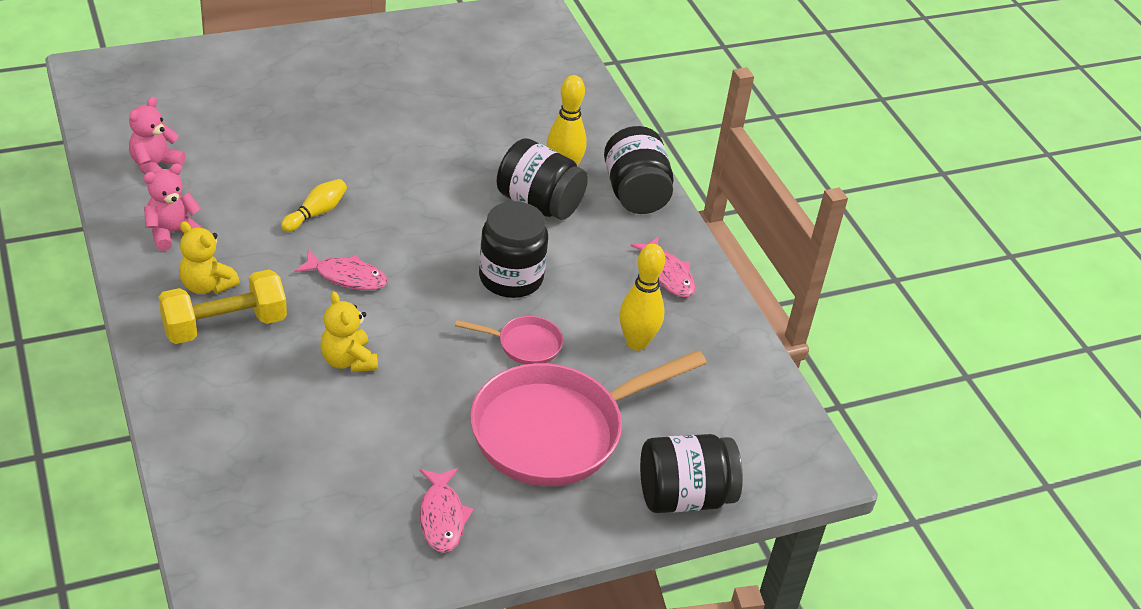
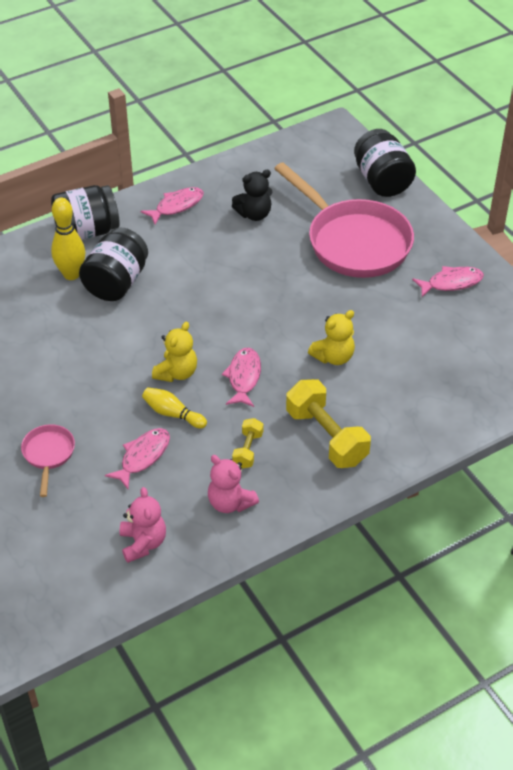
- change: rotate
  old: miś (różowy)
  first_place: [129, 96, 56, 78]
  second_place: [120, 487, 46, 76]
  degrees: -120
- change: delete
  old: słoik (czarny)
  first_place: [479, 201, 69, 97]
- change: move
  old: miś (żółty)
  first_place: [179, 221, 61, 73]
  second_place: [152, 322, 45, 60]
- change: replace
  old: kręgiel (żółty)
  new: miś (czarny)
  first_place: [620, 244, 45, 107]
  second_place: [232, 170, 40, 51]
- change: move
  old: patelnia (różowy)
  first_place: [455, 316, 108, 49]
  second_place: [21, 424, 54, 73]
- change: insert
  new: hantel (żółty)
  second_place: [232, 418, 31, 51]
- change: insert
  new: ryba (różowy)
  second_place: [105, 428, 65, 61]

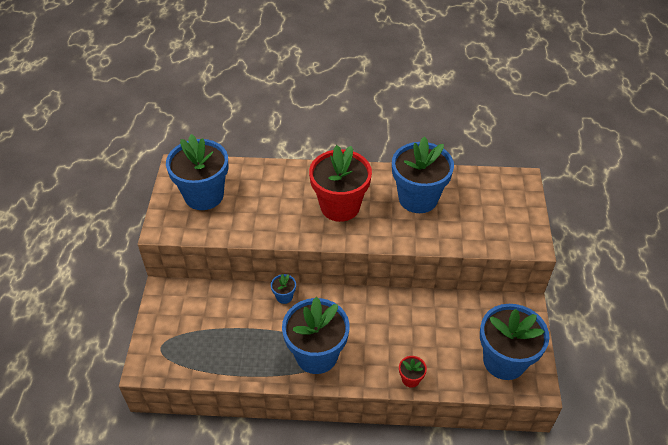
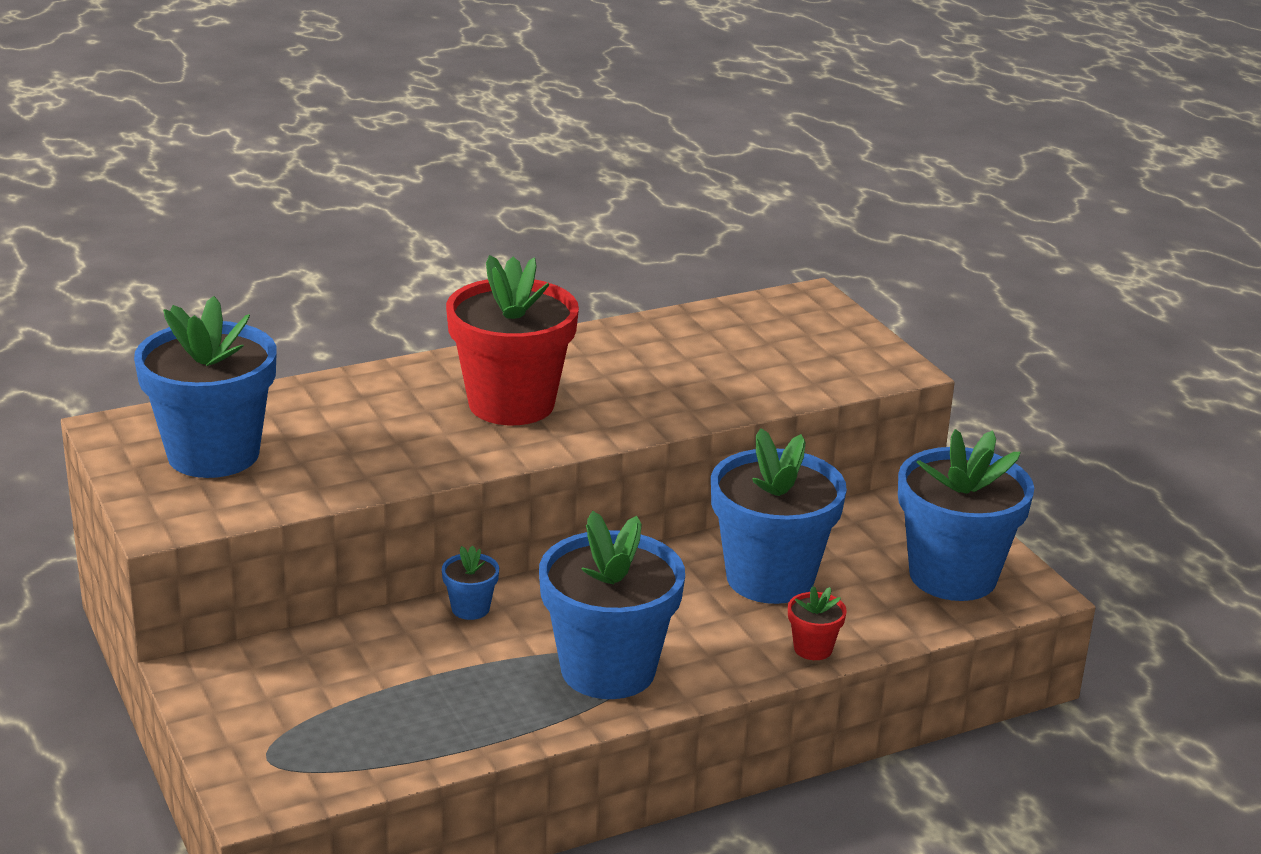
- change: move
  old: doniczka (niebieski)
  first_place: [392, 136, 62, 77]
  second_place: [711, 428, 136, 176]

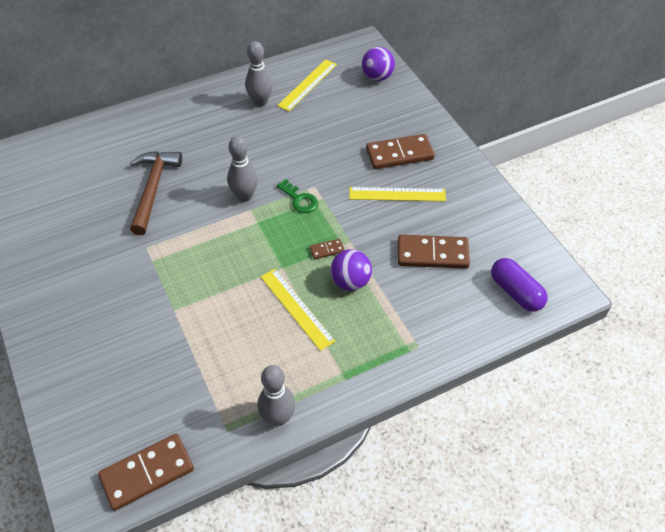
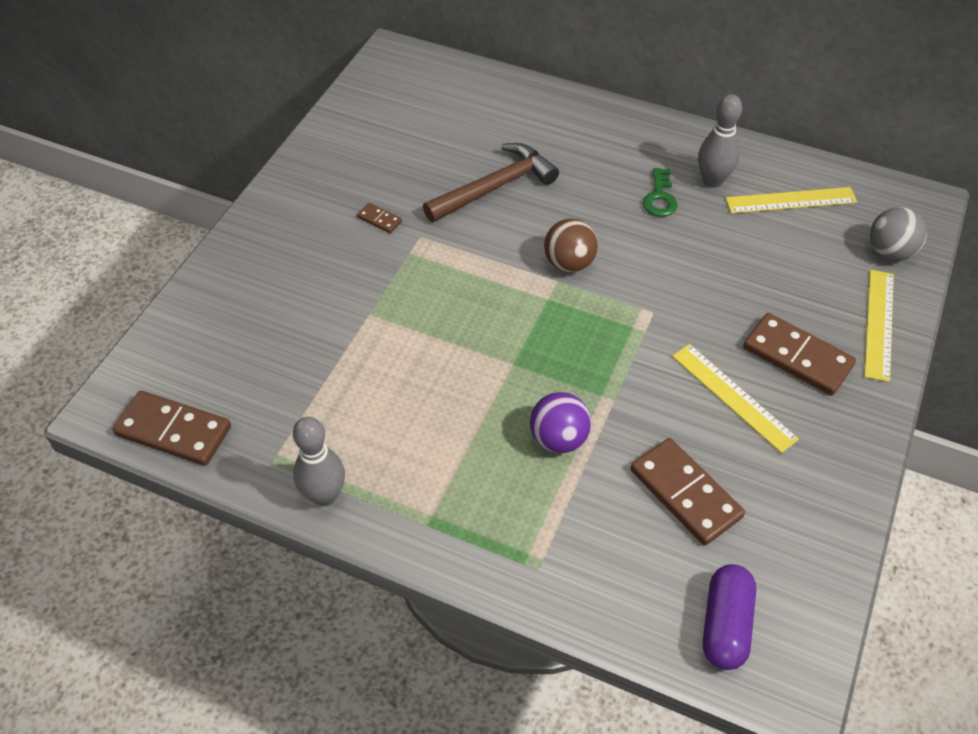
- change: recolor
  old: piłka (fioletowy)
  new: piłka (szary)
  first_place: [362, 47, 33, 34]
  second_place: [870, 207, 57, 54]
- change: replace
  old: kręgiel (szary)
  new: piłka (brązowy)
  first_place: [227, 136, 31, 66]
  second_place: [544, 219, 54, 54]
- change: move
  old: klucz (zielony)
  first_place: [276, 179, 42, 34]
  second_place: [643, 168, 34, 49]
- change: move
  old: kostka domina (brązowy)
  first_place: [310, 239, 34, 20]
  second_place: [357, 203, 45, 30]
- change: move
  old: linijka (żółty)
  first_place: [261, 269, 74, 82]
  second_place: [864, 270, 30, 112]

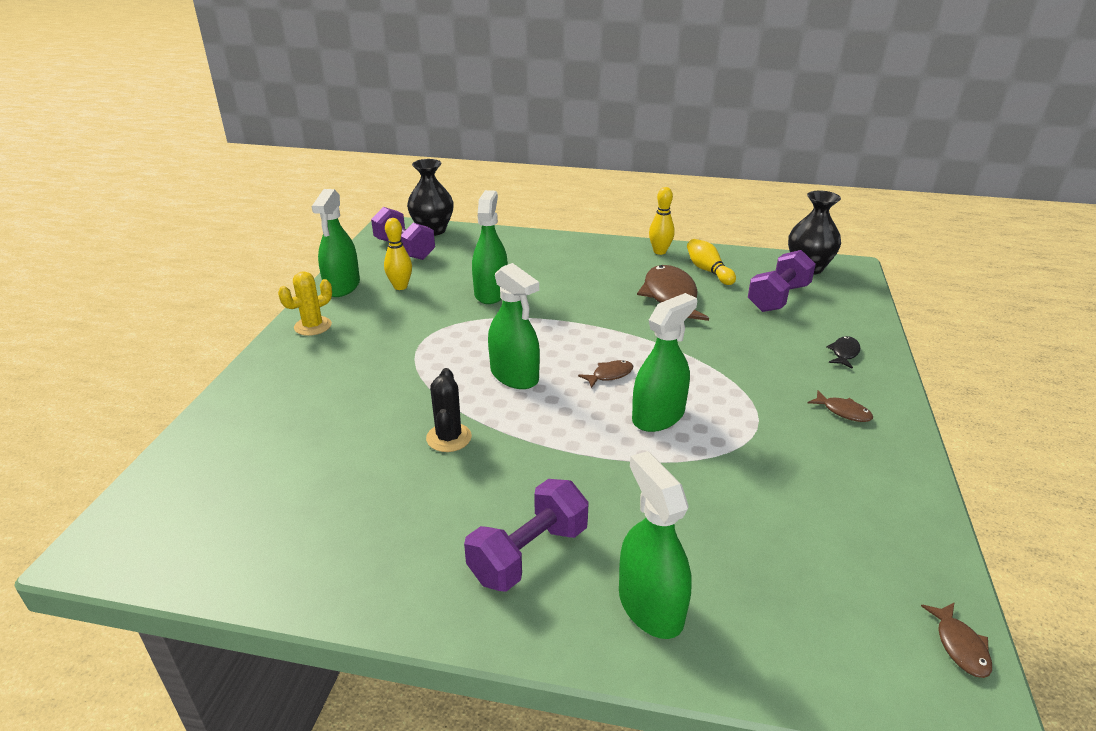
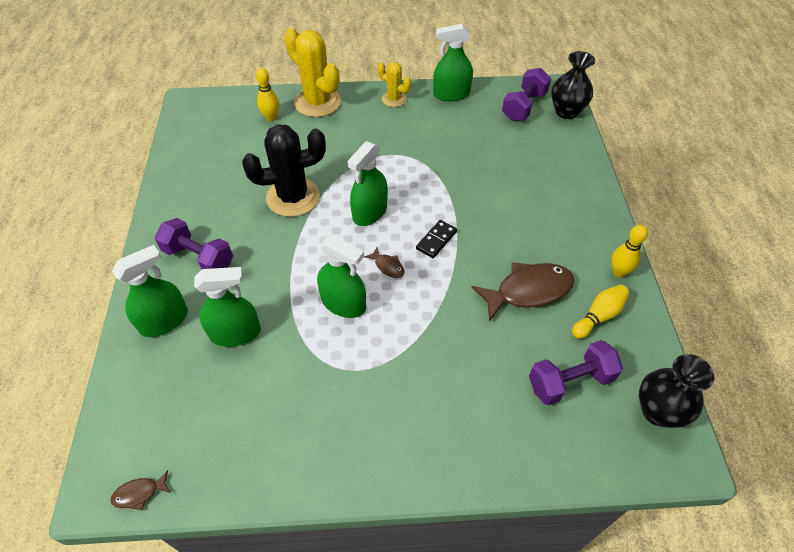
- change: move
  old: spryskiwacz (zielony)
  first_place: [472, 190, 36, 114]
  second_place: [194, 267, 67, 80]
- change: move
  old: kręgiel (żółty)
  first_place: [384, 218, 28, 72]
  second_place: [256, 68, 23, 53]
- change: rotate
  old: hantel (fioletowy)
  first_place: [748, 250, 68, 62]
  second_place: [529, 340, 94, 66]
  degrees: -45
- change: delete
  old: ryba (czarny)
  first_place: [826, 336, 34, 33]
- change: resize
  old: kaktus (czarny)
  first_place: [426, 368, 46, 84]
  second_place: [242, 124, 84, 93]
  factor: 1.85
- change: delete
  old: ryba (brązowy)
  first_place: [808, 391, 65, 31]
- change: insert
  new: kaktus (żółty)
  second_place: [284, 28, 57, 89]
- change: insert
  new: kostka domina (czarny)
  second_place: [416, 220, 41, 38]

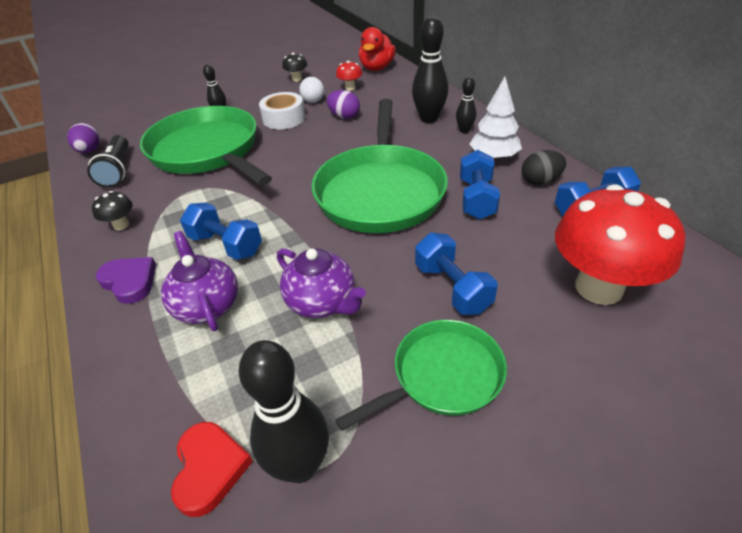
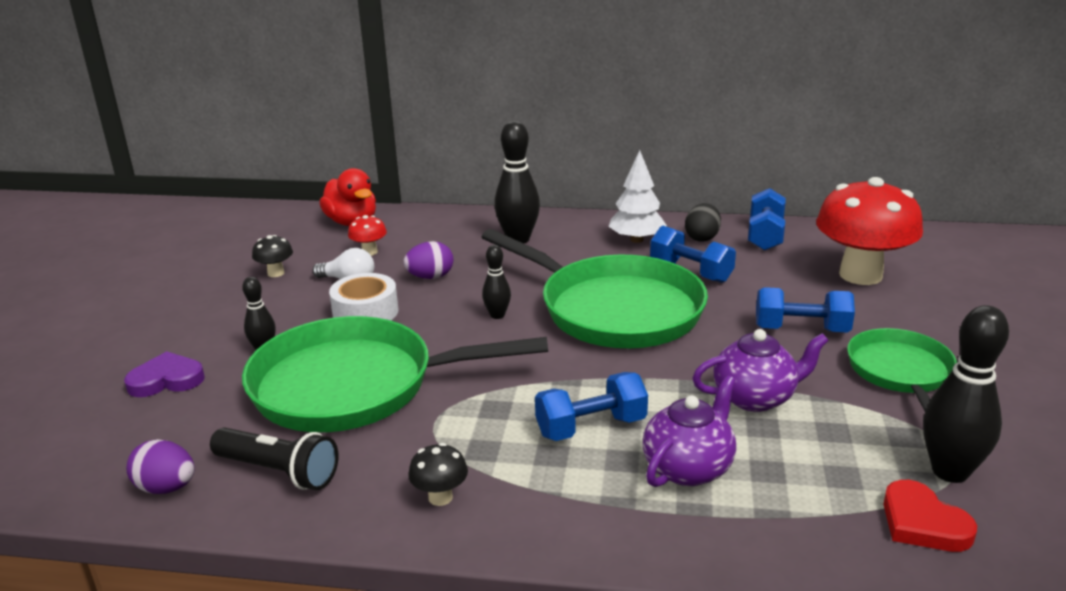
- change: move
  old: kręgiel (czarny)
  first_place: [456, 77, 20, 56]
  second_place: [482, 245, 29, 74]
- change: rotate
  old: imbryk (fioletowy)
  first_place: [161, 231, 77, 100]
  second_place: [643, 375, 93, 112]
  degrees: 120
- change: move
  old: serce (fioletowy)
  first_place: [96, 257, 60, 47]
  second_place: [124, 351, 81, 46]
- change: rotate
  old: serce (czerwony)
  first_place: [171, 422, 82, 95]
  second_place: [883, 480, 94, 72]
  degrees: -150

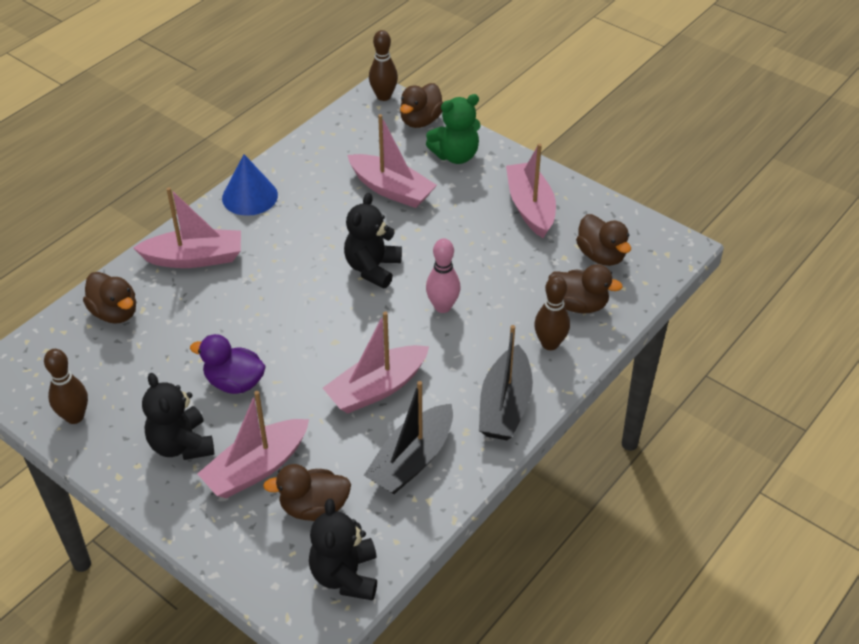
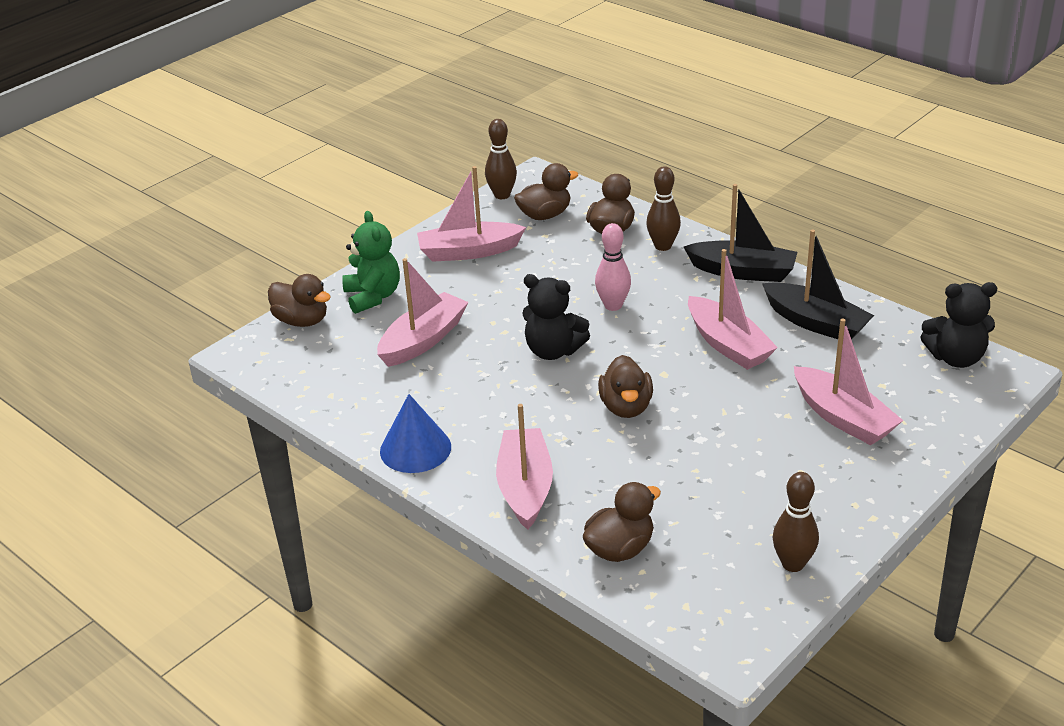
- change: move
  old: kręgiel (brązowy)
  first_place: [369, 30, 29, 71]
  second_place: [485, 119, 32, 80]
- change: delete
  old: kaczka (fioletowy)
  first_place: [190, 334, 76, 60]
- change: delete
  old: miś (czarny)
  first_place: [142, 373, 72, 87]
- change: move
  old: kaczka (brązowy)
  first_place: [263, 464, 88, 57]
  second_place: [598, 355, 55, 63]

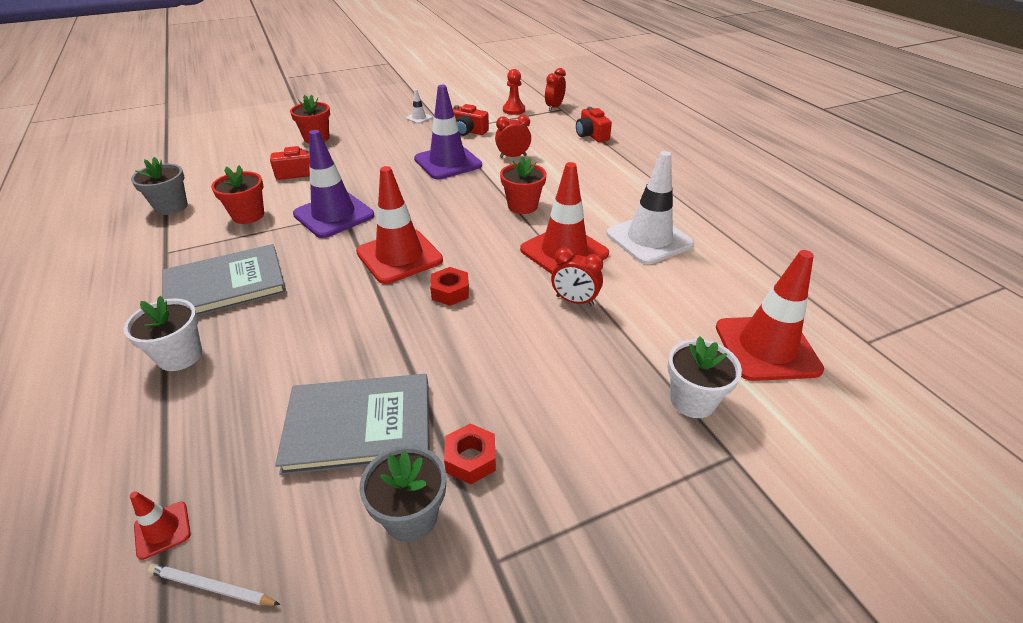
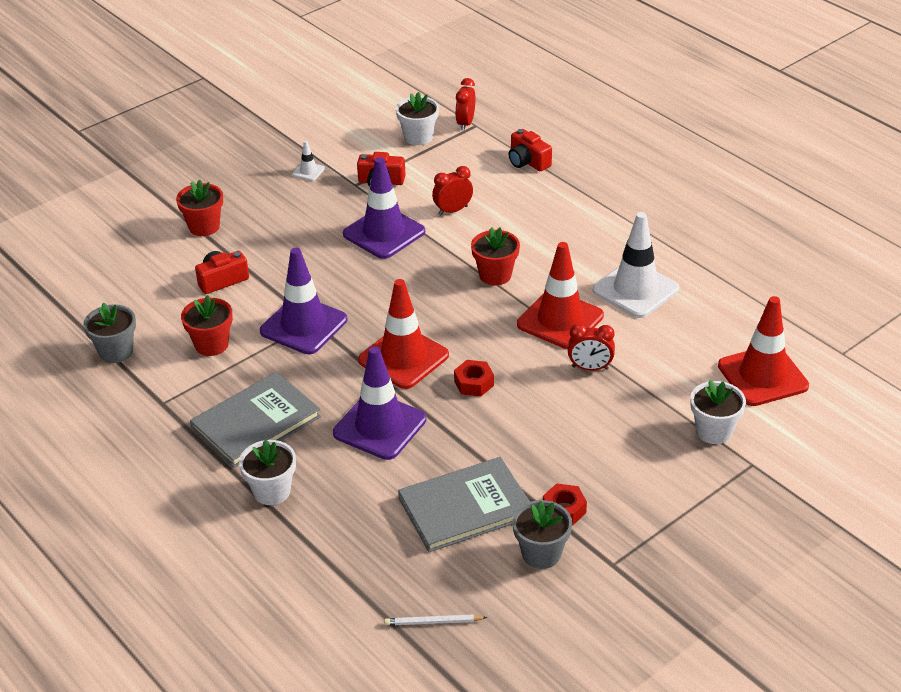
- change: replace
  old: pionek (czerwony)
  new: doniczka (biały)
  first_place: [503, 69, 22, 46]
  second_place: [396, 92, 43, 53]
- change: delete
  old: pachołek (czerwony)
  first_place: [130, 491, 61, 69]
- change: insert
  new: pachołek (fioletowy)
  second_place: [333, 346, 93, 114]

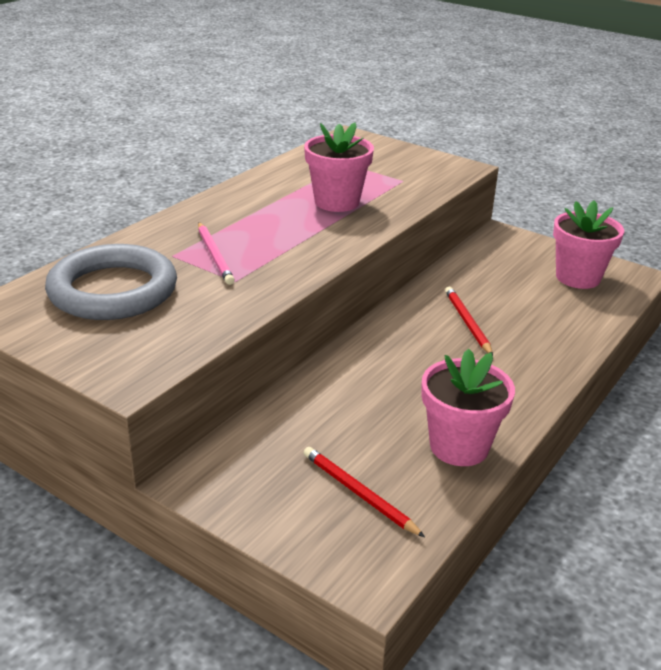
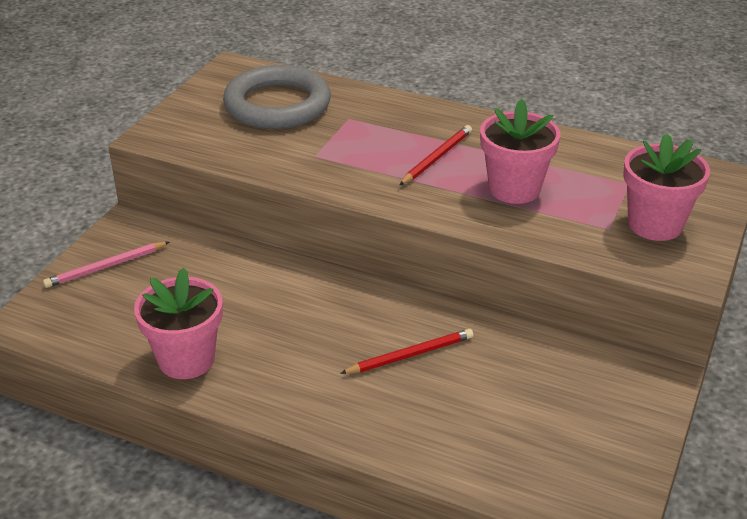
- change: move
  old: doniczka (różowy)
  first_place: [553, 200, 71, 89]
  second_place: [623, 133, 87, 108]
- change: move
  old: ołówek (różowy)
  first_place: [198, 222, 37, 63]
  second_place: [43, 242, 126, 46]
- change: move
  old: ołówek (czerwony)
  first_place: [304, 447, 121, 90]
  second_place: [399, 125, 73, 60]

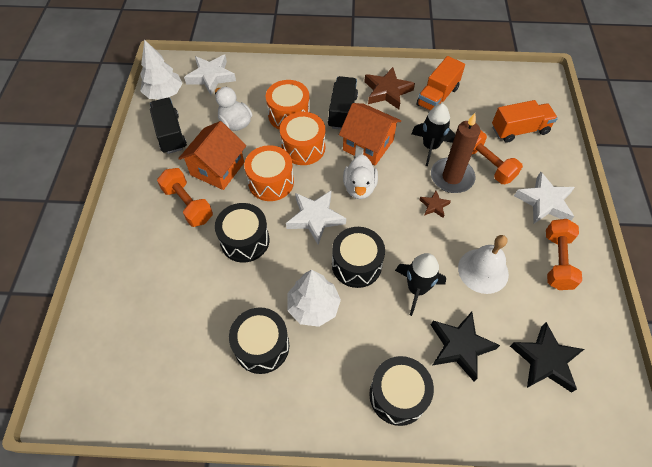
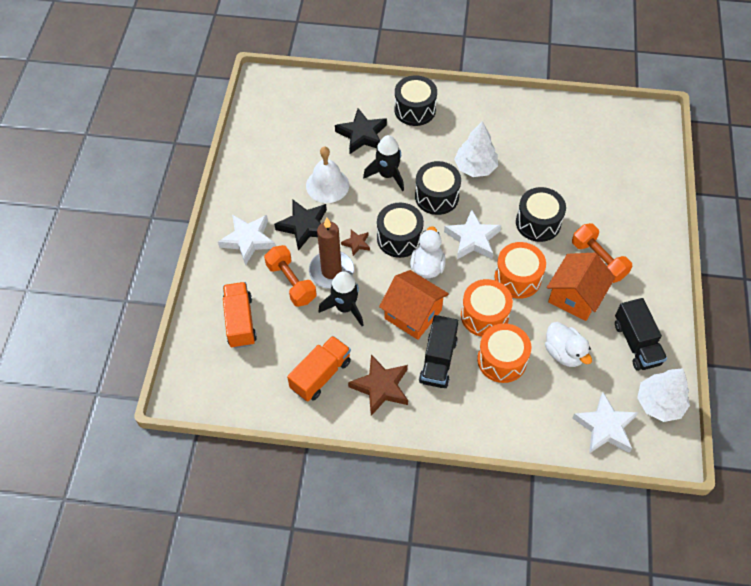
- change: rotate
  old: ciężarówka (pomarańczowy)
  first_place: [492, 100, 66, 43]
  second_place: [223, 282, 34, 66]
  degrees: 90
- change: delete
  old: hantel (pomarańczowy)
  first_place: [546, 219, 36, 71]
- change: move
  old: bęben (czarny)
  first_place: [229, 307, 60, 67]
  second_place: [377, 203, 47, 55]
- change: move
  old: gwiazda (czarny)
  first_place: [510, 322, 74, 71]
  second_place: [274, 199, 53, 52]

